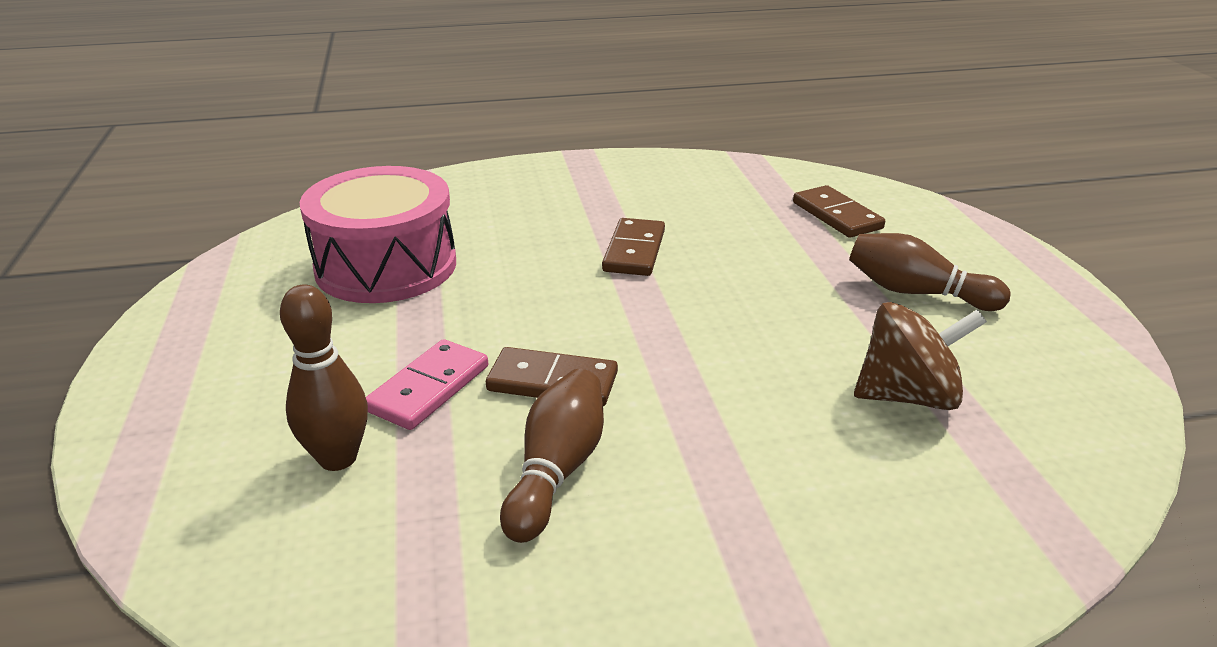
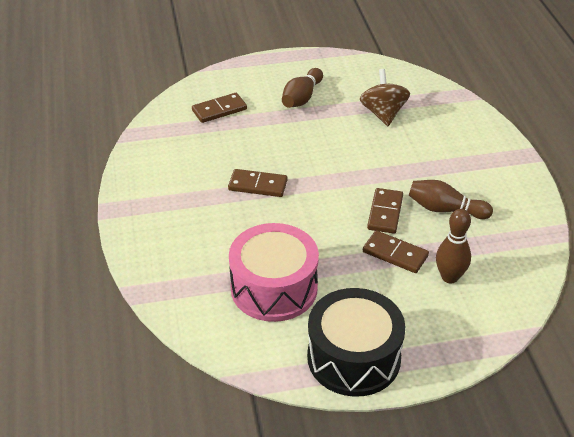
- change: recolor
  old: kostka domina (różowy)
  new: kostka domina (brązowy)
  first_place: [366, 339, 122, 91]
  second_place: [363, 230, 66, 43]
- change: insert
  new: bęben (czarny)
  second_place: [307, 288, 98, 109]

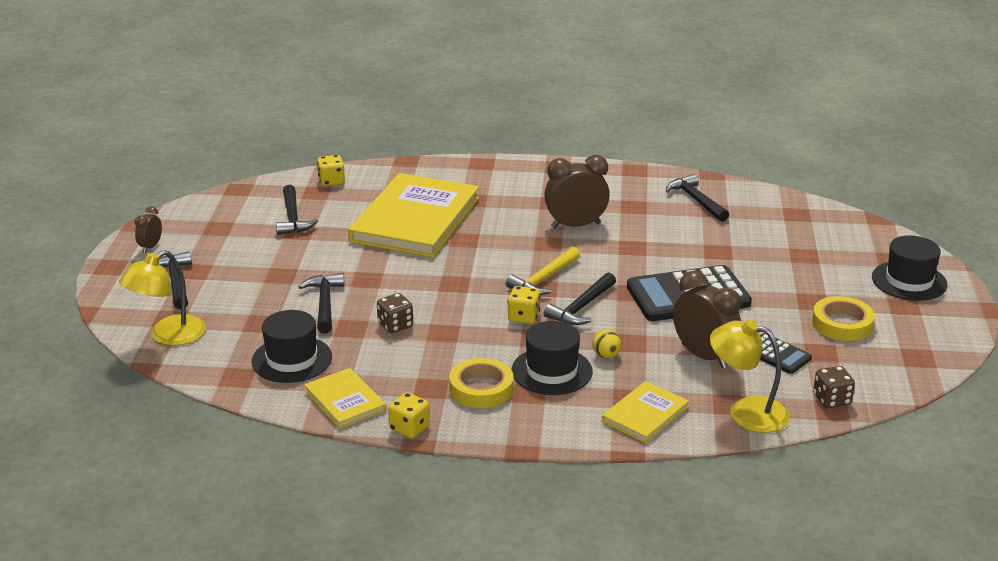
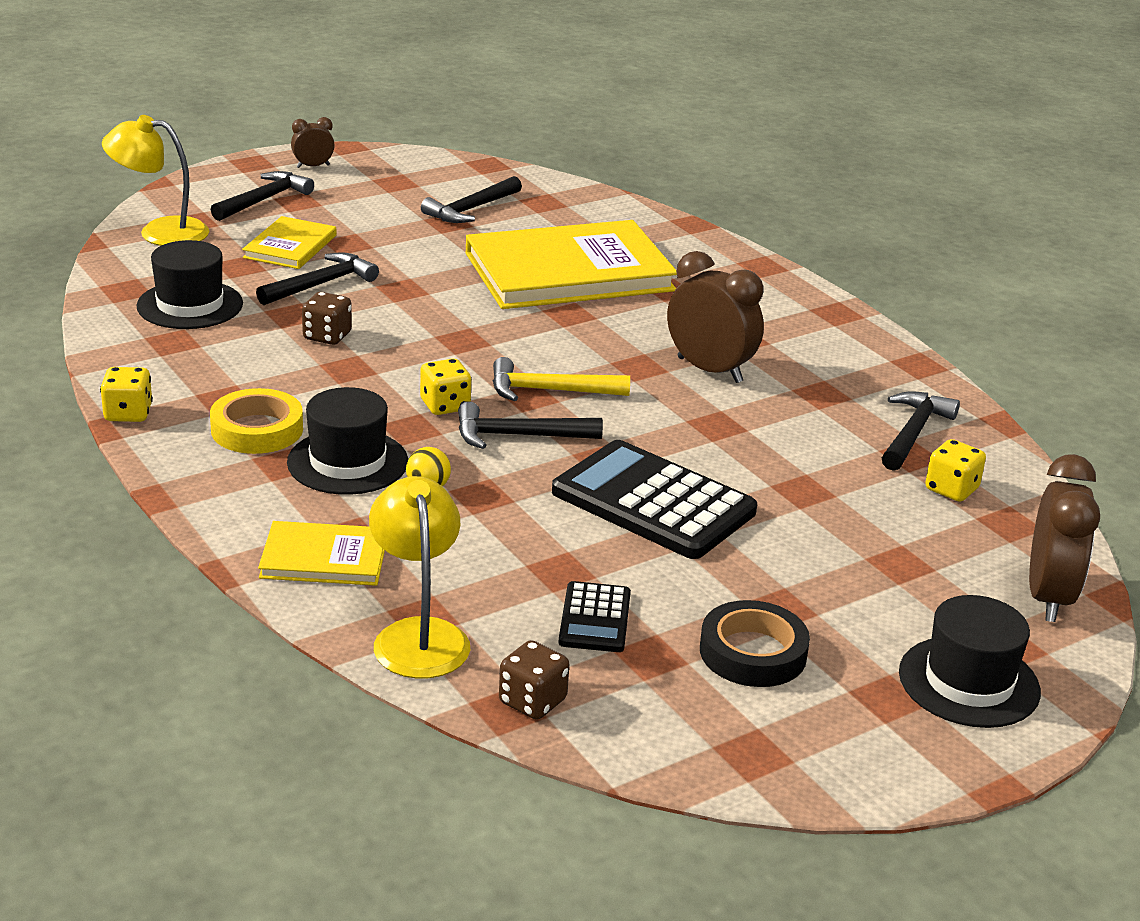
- change: move
  old: kostka do gry (żółty)
  first_place: [317, 155, 28, 31]
  second_place: [925, 439, 61, 63]
- change: move
  old: budzik (brązowy)
  first_place: [673, 270, 68, 98]
  second_place: [1029, 454, 71, 168]
- change: recolor
  old: taśma klejąca (żółty)
  new: taśma klejąca (czarny)
  first_place: [812, 296, 63, 45]
  second_place: [700, 600, 110, 87]
- change: move
  old: książka (żółty)
  first_place: [304, 368, 82, 61]
  second_place: [242, 216, 94, 53]

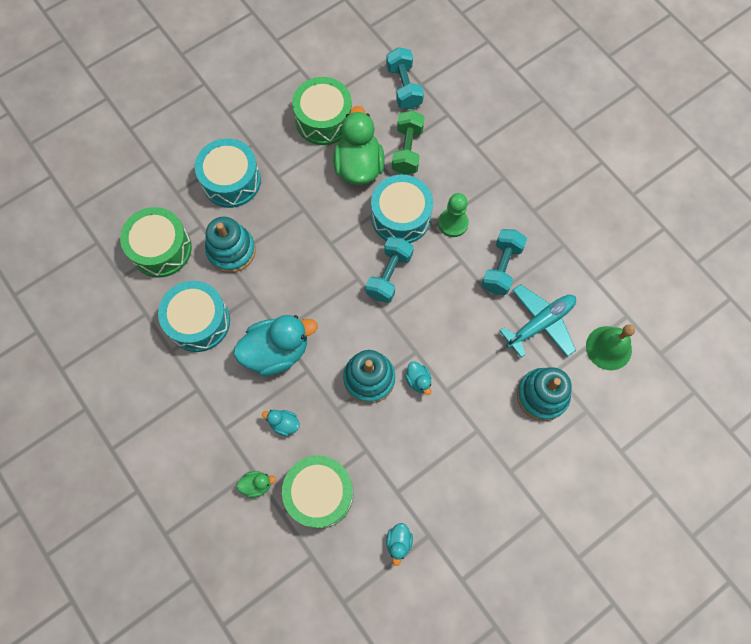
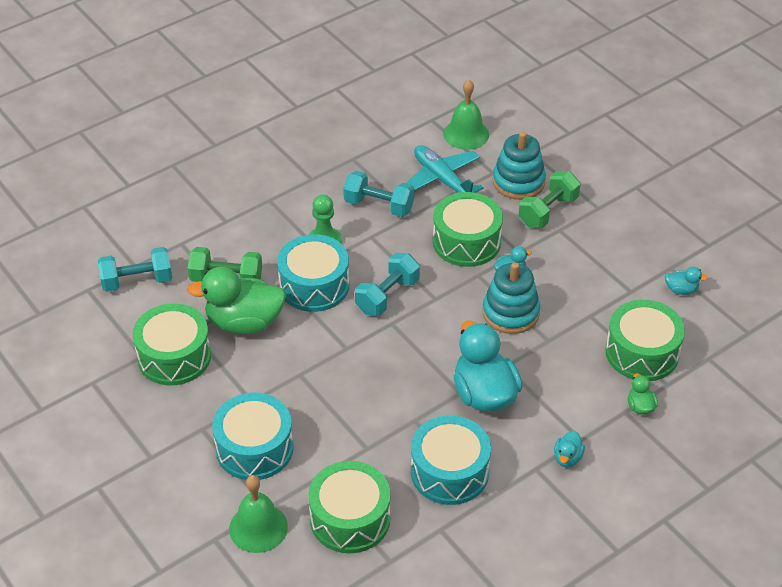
- change: delete
  old: zabawka nakładanka (turkusowy)
  first_place: [205, 217, 51, 56]
- change: rotate
  old: hantel (turkusowy)
  first_place: [366, 237, 48, 66]
  second_place: [355, 253, 65, 63]
  degrees: -75
- change: move
  old: kaczka (turkusowy)
  first_place: [262, 410, 38, 26]
  second_place: [554, 431, 31, 36]
- change: insert
  new: hantel (zielony)
  second_place: [519, 171, 61, 57]
- change: insert
  new: bęben (zielony)
  second_place: [433, 192, 70, 75]
- change: insert
  new: dzwonek (zielony)
  second_place: [229, 475, 59, 78]

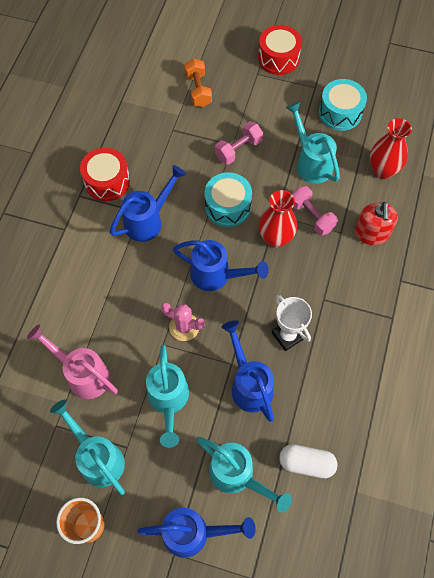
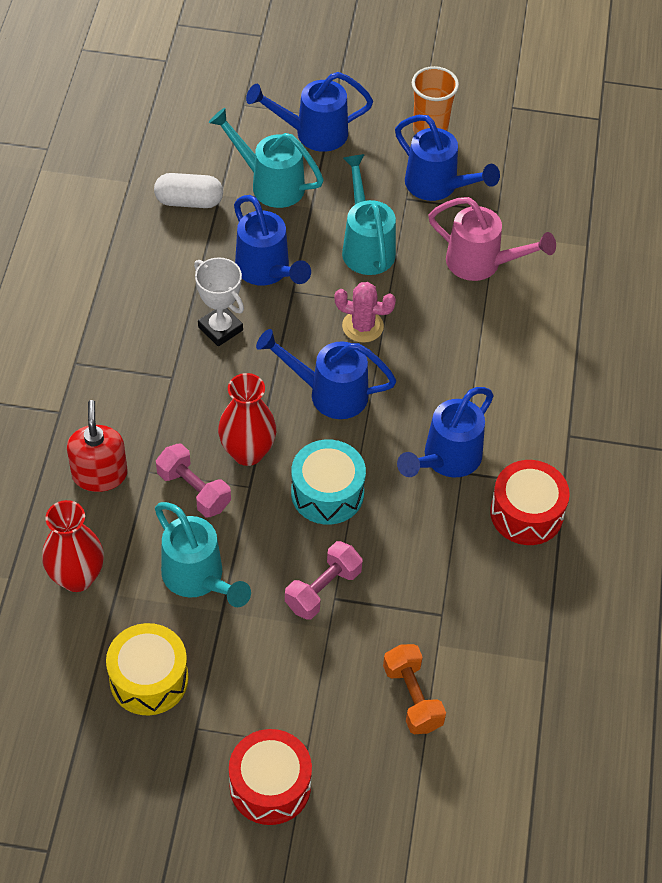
- change: recolor
  old: bęben (turkusowy)
  new: bęben (żółty)
  first_place: [319, 79, 48, 52]
  second_place: [106, 623, 83, 93]
- change: recolor
  old: konewka (turkusowy)
  new: konewka (niebieski)
  first_place: [50, 400, 75, 95]
  second_place: [395, 115, 105, 86]

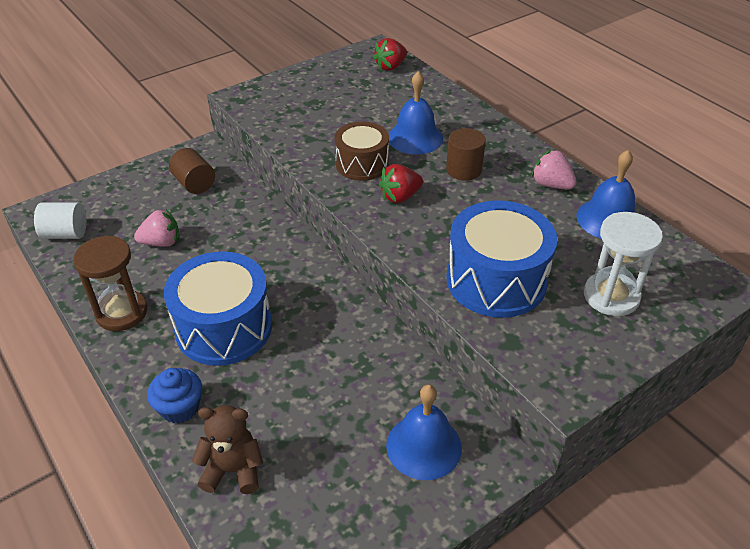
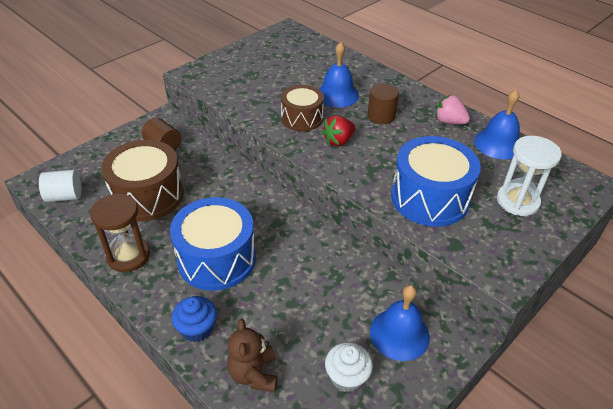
- change: delete
  old: truskawka (czerwony)
  first_place: [373, 38, 34, 33]
- change: replace
  old: truskawka (różowy)
  new: bęben (brązowy)
  first_place: [134, 210, 45, 37]
  second_place: [101, 140, 83, 81]
- change: rotate
  old: miś (brązowy)
  first_place: [192, 405, 71, 89]
  second_place: [227, 319, 50, 73]
  degrees: -90
- change: insert
  new: muffinka (biały)
  second_place: [325, 342, 48, 50]

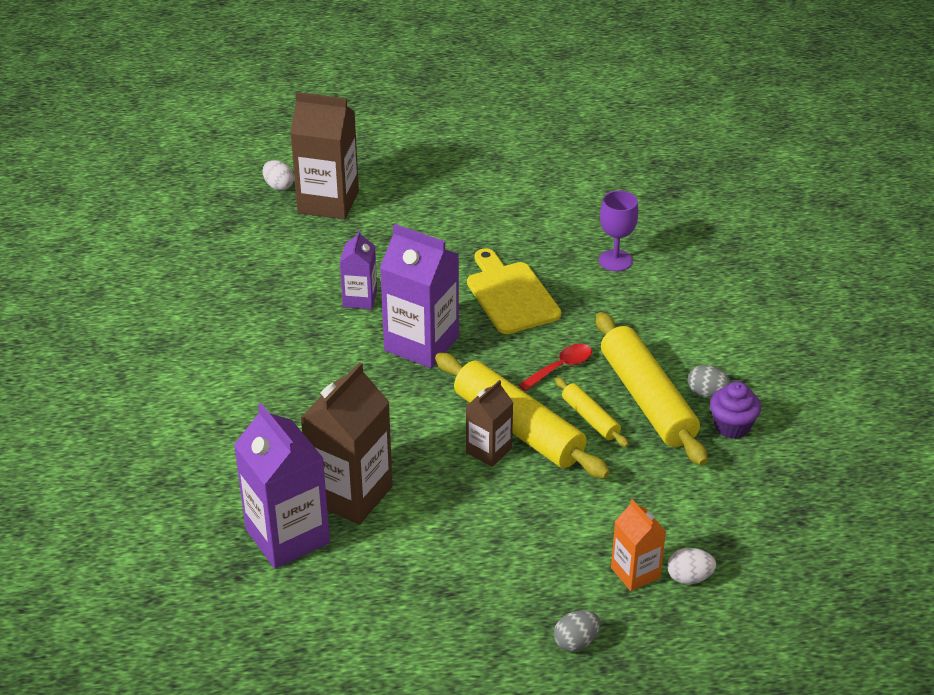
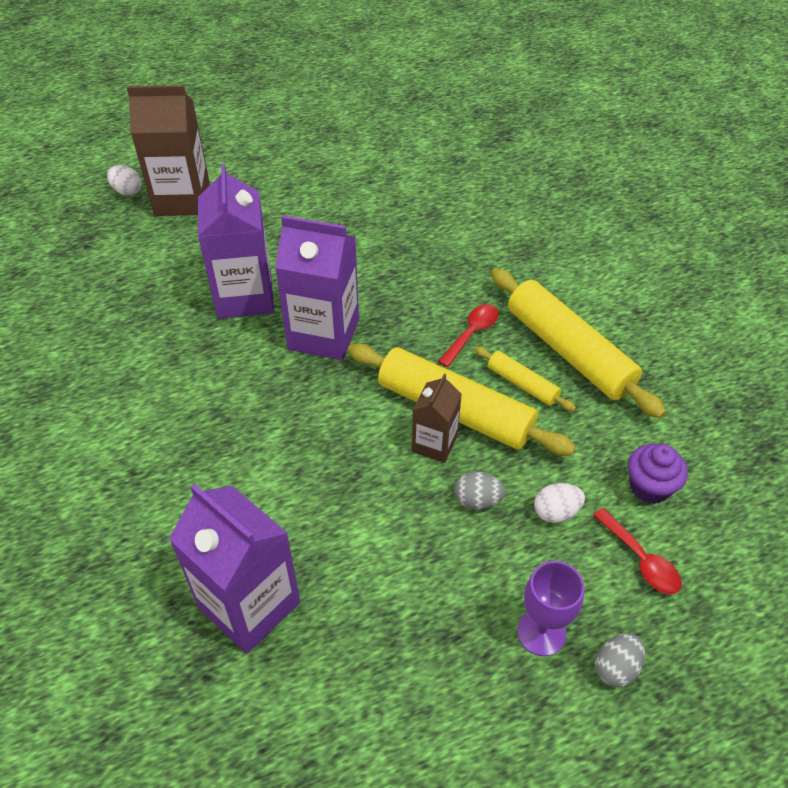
- change: move
  old: kielich (fioletowy)
  first_place: [599, 190, 39, 81]
  second_place: [517, 561, 67, 95]
- change: resize
  old: karton mleka (fioletowy)
  first_place: [340, 230, 37, 79]
  second_place: [198, 164, 76, 155]
  factor: 1.79
- change: delete
  old: deska do krojenia (żółty)
  first_place: [467, 248, 94, 86]
- change: delete
  old: karton mleka (brązowy)
  first_place: [301, 362, 92, 163]
- change: move
  old: jajko (szary)
  first_place: [688, 365, 43, 32]
  second_place: [454, 472, 52, 38]
- change: move
  old: muffinka (fioletowy)
  first_place: [710, 381, 51, 58]
  second_place: [628, 444, 60, 60]
- change: replace
  old: karton mleka (pomarańczowy)
  new: łyżka (czerwony)
  first_place: [611, 499, 55, 92]
  second_place: [593, 508, 89, 86]
- change: move
  old: jajko (biały)
  first_place: [667, 548, 49, 36]
  second_place: [534, 483, 51, 40]

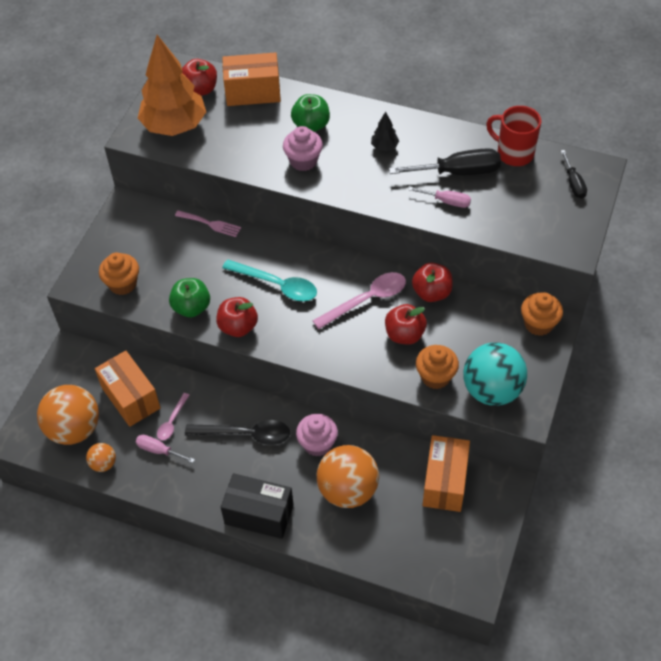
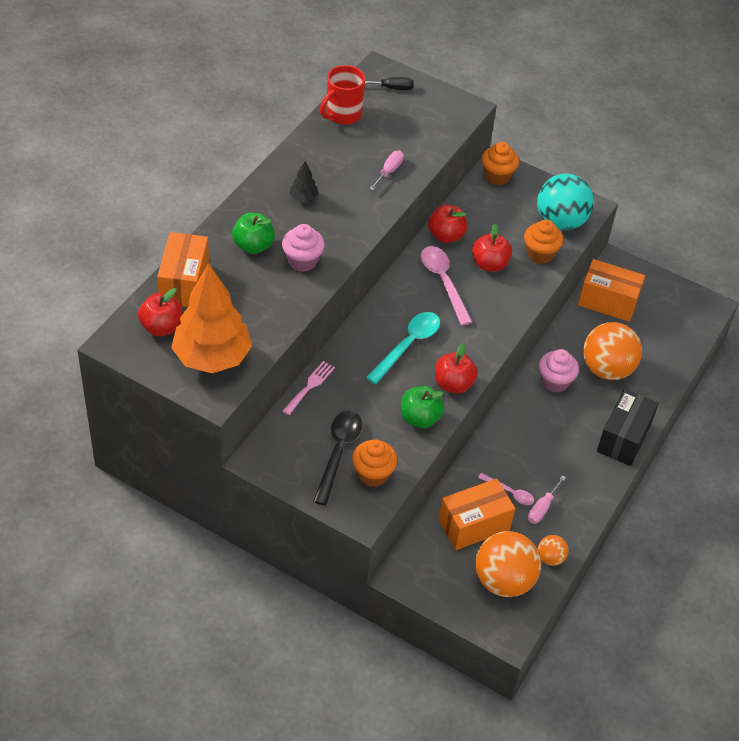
- change: delete
  old: śrubokręt (czarny)
  first_place: [389, 148, 112, 27]
- change: move
  old: łyżka (czarny)
  first_place: [185, 420, 105, 25]
  second_place: [313, 410, 49, 96]

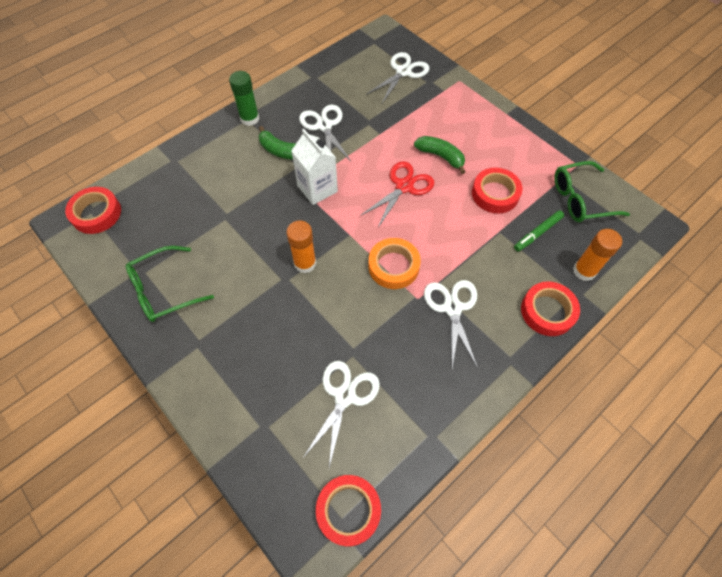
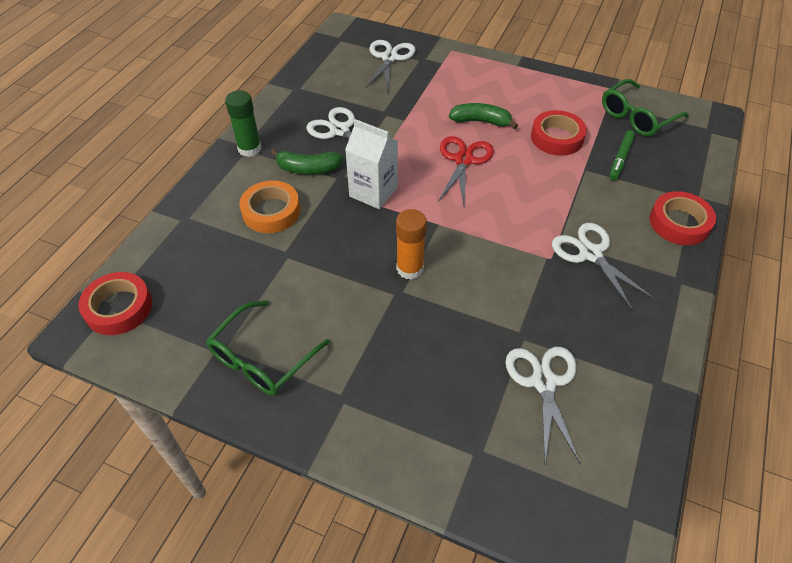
- change: delete
  old: klej w sztyfcie (pomarańczowy)
  first_place: [573, 229, 49, 52]
- change: move
  old: taśma klejąca (pomarańczowy)
  first_place: [369, 238, 52, 51]
  second_place: [240, 181, 60, 52]
- change: delete
  old: taśma klejąca (czerwony)
  first_place: [316, 475, 65, 71]

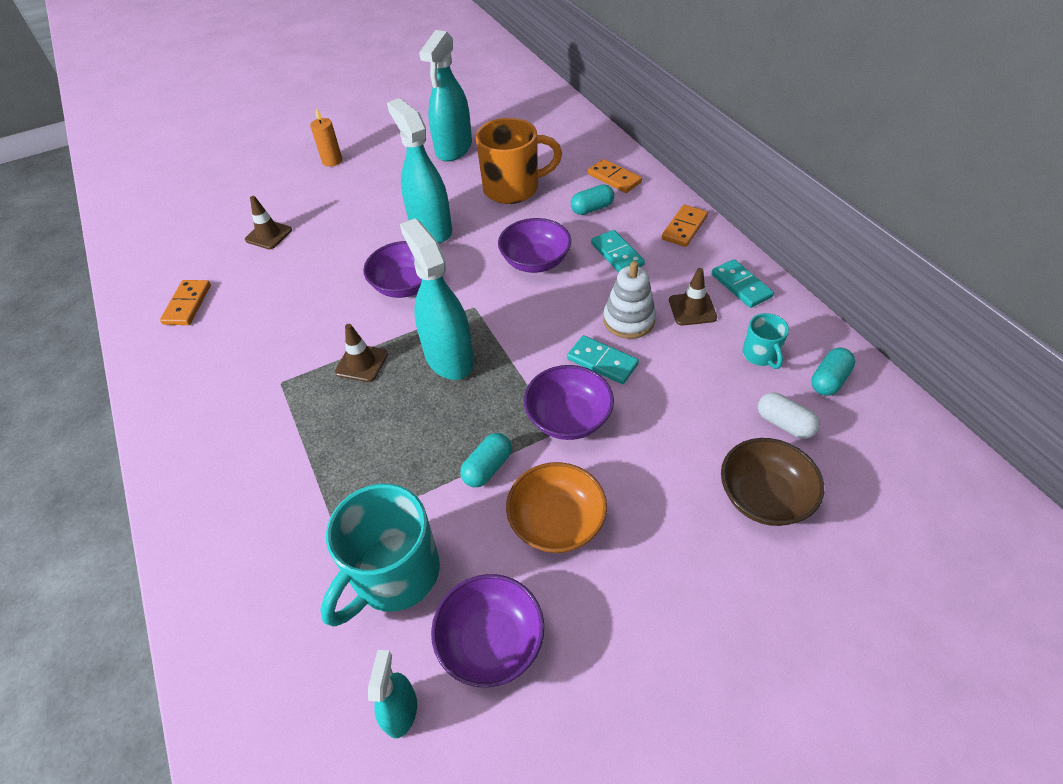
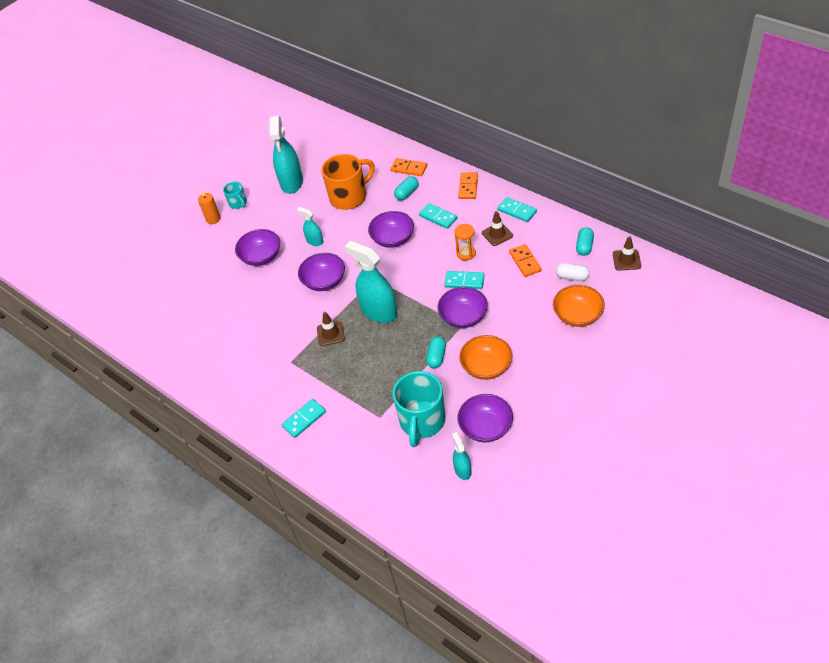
- change: resize
  old: spryskiwacz (turkusowy)
  first_place: [387, 98, 65, 145]
  second_place: [297, 207, 26, 39]
  factor: 0.51
- change: move
  old: pachołek (brązowy)
  first_place: [245, 196, 47, 53]
  second_place: [613, 237, 28, 34]
- change: replace
  old: zabawka nakładanka (biały)
  new: klepsydra (pomarańczowy)
  first_place: [603, 261, 53, 78]
  second_place: [454, 224, 22, 37]
- change: move
  old: kostka domina (pomarańczowy)
  first_place: [160, 280, 51, 45]
  second_place: [509, 244, 33, 33]
- change: move
  old: kubek (turkusowy)
  first_place: [742, 313, 47, 56]
  second_place: [223, 181, 24, 28]
- change: recolor
  old: miska (brązowy)
  new: miska (pomarańczowy)
  first_place: [721, 438, 103, 88]
  second_place: [553, 285, 52, 42]
- change: insert
  new: miska (fioletowy)
  second_place: [235, 229, 45, 37]
- change: insert
  new: kostka domina (turkusowy)
  second_place: [282, 399, 44, 39]

